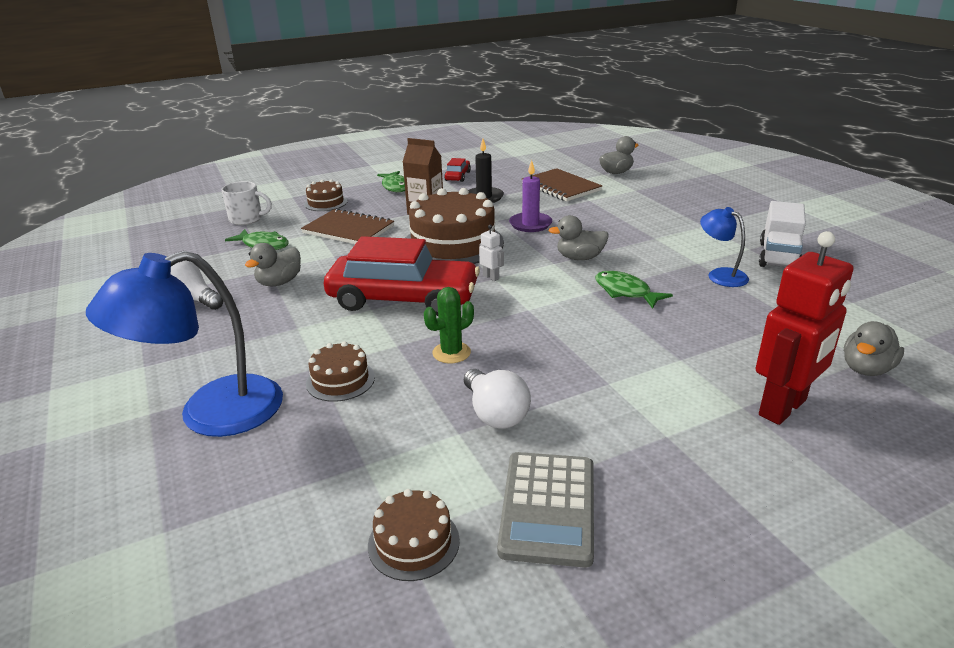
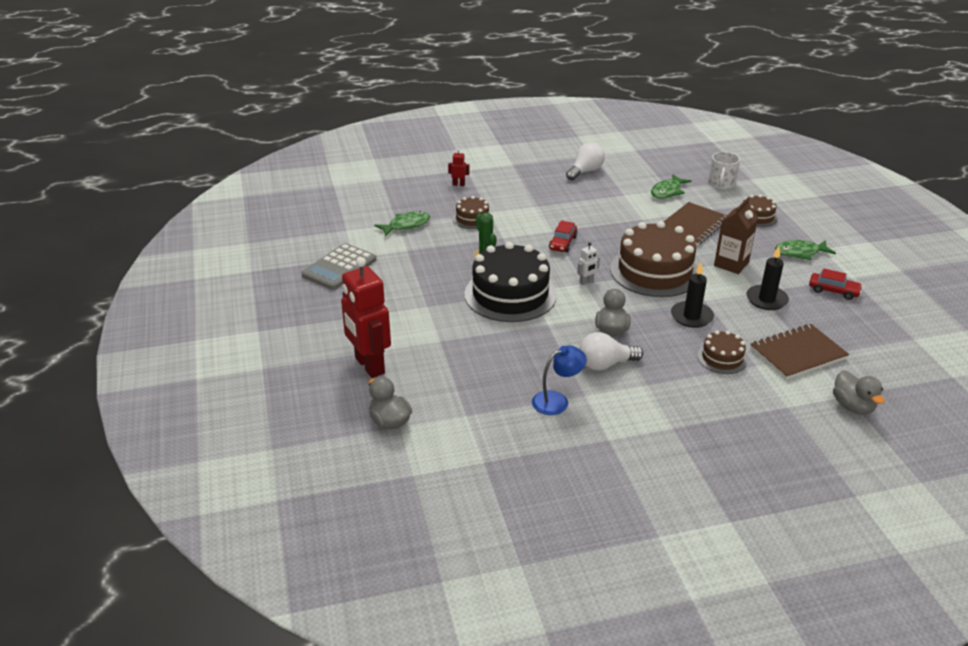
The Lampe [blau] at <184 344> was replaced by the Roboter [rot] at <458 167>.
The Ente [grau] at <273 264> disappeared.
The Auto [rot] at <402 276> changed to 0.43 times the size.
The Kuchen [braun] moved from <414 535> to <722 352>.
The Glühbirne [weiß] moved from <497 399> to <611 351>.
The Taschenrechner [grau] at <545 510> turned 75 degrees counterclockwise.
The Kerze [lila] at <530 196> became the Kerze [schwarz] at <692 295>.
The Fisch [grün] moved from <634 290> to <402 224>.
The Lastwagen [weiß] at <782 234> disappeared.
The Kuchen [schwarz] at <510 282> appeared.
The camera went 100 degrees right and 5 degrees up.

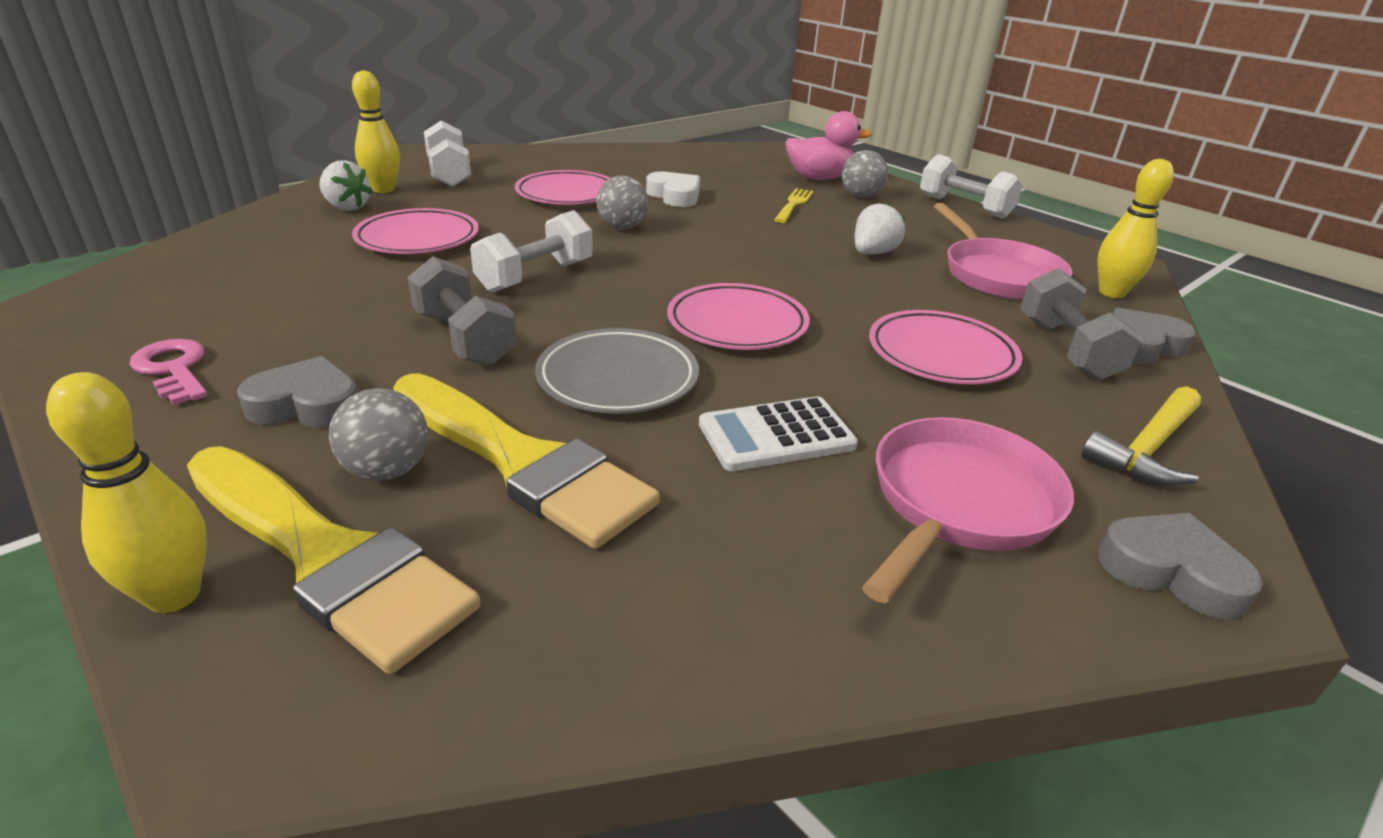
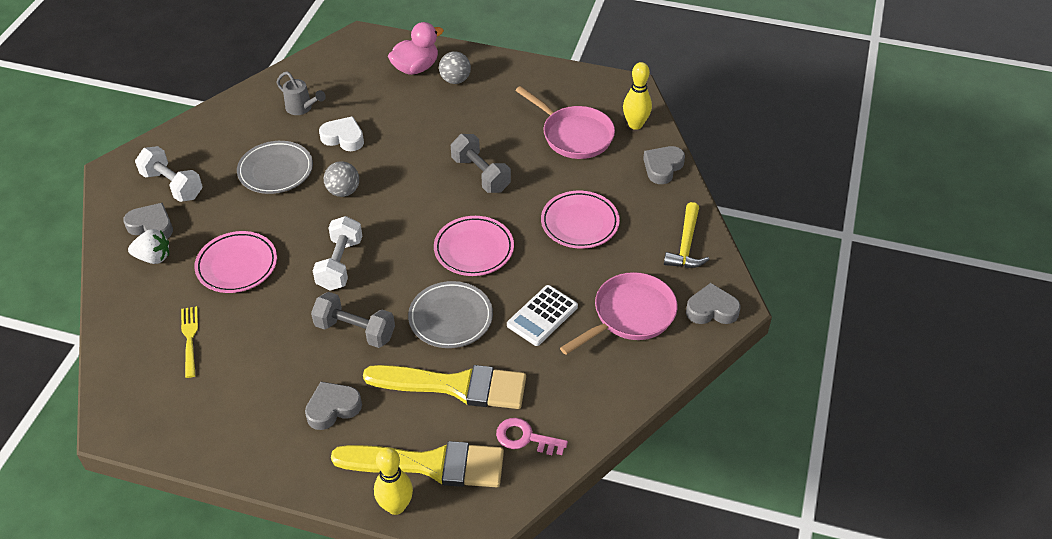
The Schlüssel [rosa] moved from <168 372> to <532 436>.
The Ball [grau] at <378 434> disappeared.
The Bowlingkegel [gelb] at <376 131> was replaced by the Herz [grau] at <148 221>.
The Teller [rosa] at <562 187> became the Teller [grau] at <275 167>.
The Gabel [gelb] moved from <793 205> to <189 342>.
The Erdbeere [weiß] at <880 228> disappeared.
The Pfanne [rosa] at <968 510> turned 45 degrees clockwise.
The Hantel [weiß] at <971 186> disappeared.
The Hantel [grau] moved from <1081 324> to <481 163>.
The Gießkanne [grau] at <301 93> appeared.
The camera went 30 degrees left and 15 degrees up.

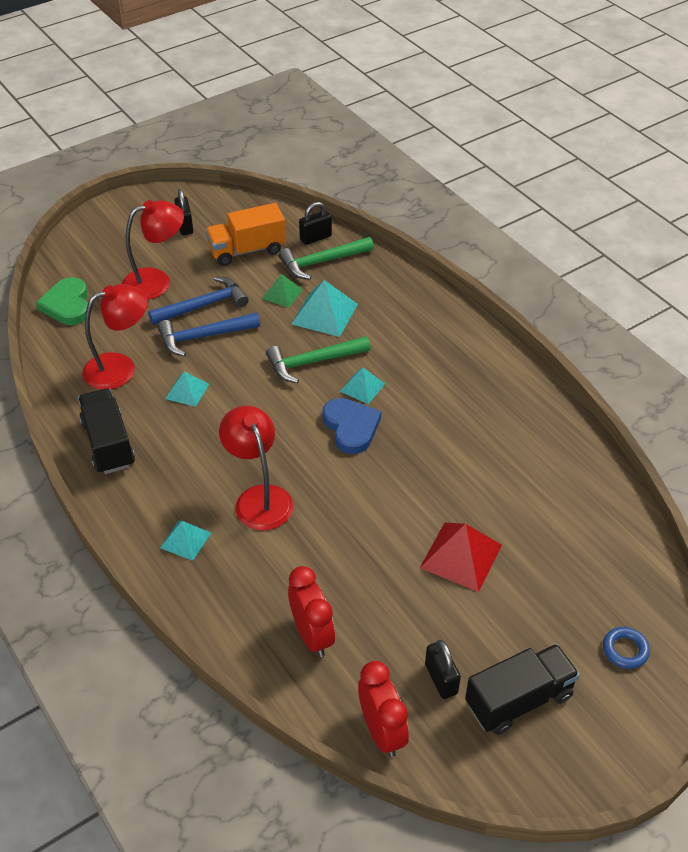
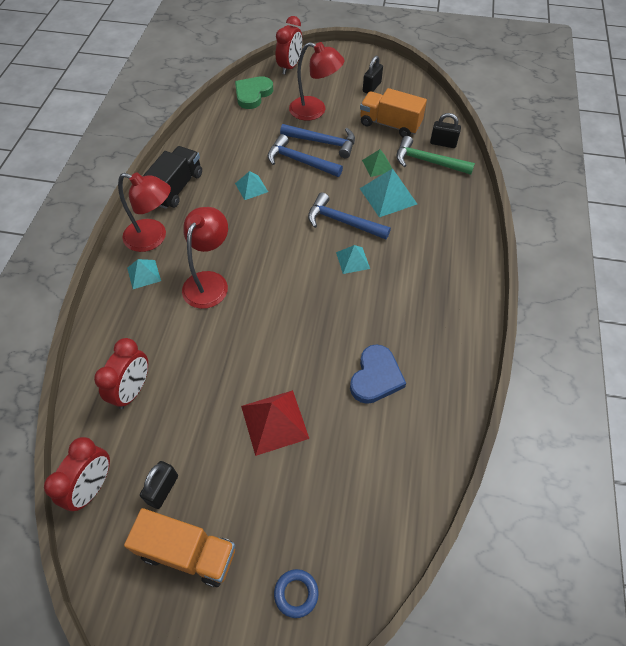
The Lampe [rot] moved from <115 336> to <144 212>.
The Hammer [grün] at <318 359> became the Hammer [blau] at <349 216>.
The Herz [blau] moved from <351 426> to <378 374>.
The Lastwagen [schwarz] at <522 689> became the Lastwagen [orange] at <179 547>.
The Wecker [rot] at <289 45> appeared.
The camera went 45 degrees right and 10 degrees up.

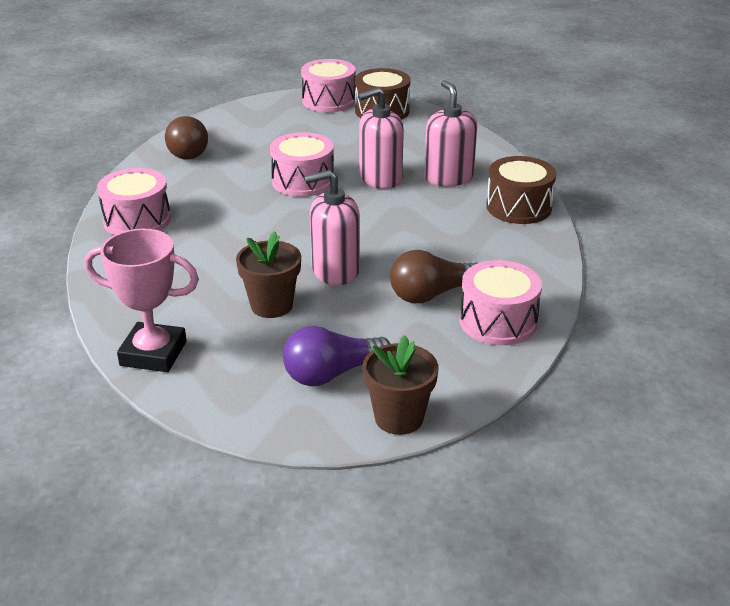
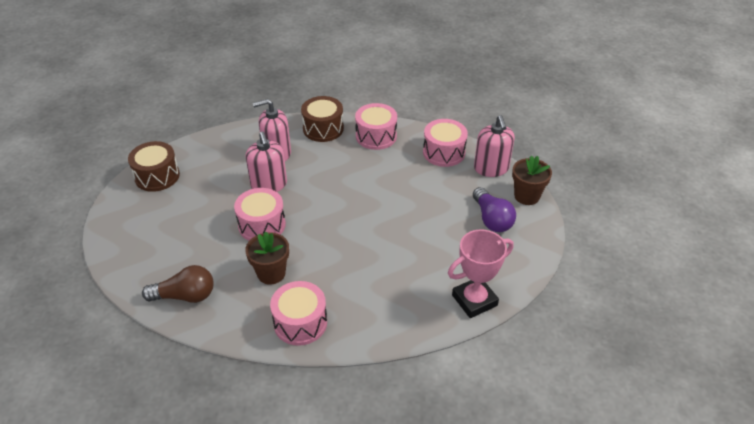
The Pokal [rosa] at <141 300> turned 45 degrees clockwise.
The Blumentopf [braun] moved from <268 274> to <267 258>.
The Trommel [rosa] moved from <328 85> to <376 126>.
The Seifenspender [rosa] moved from <332 227> to <494 146>.
The Glühbirne [braun] at <434 276> disappeared.
The camera went 85 degrees left and 10 degrees up.

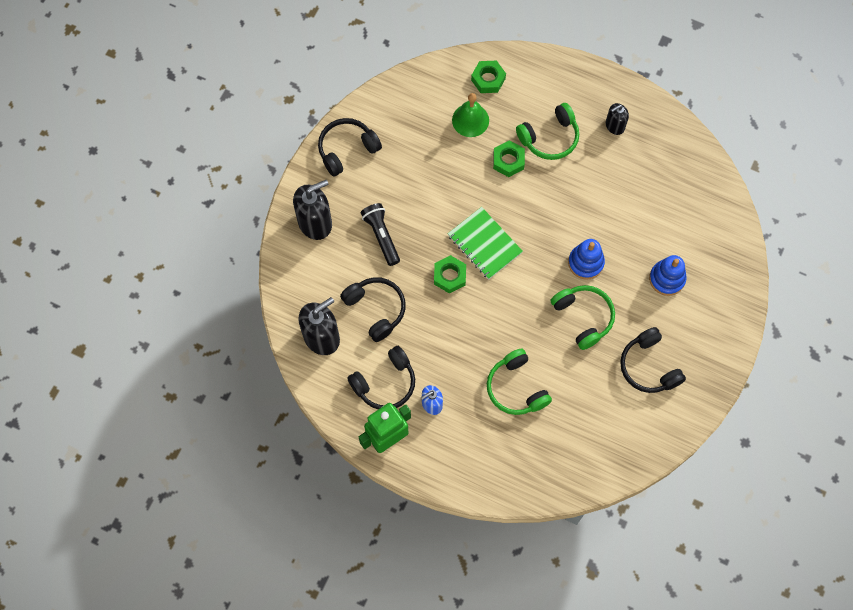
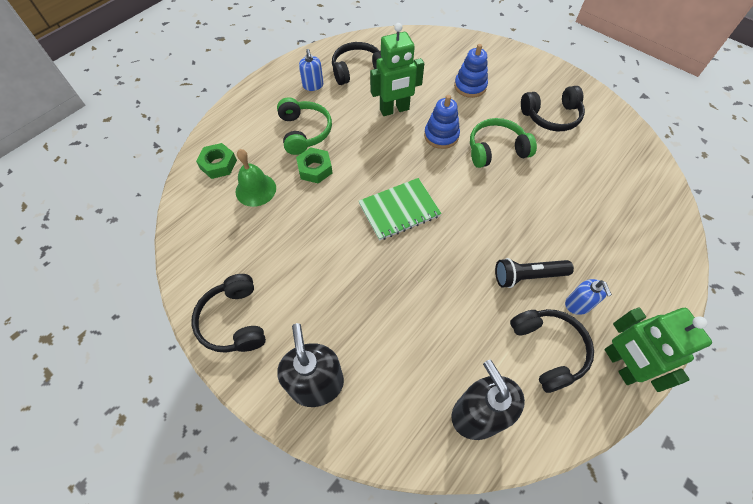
The Kopfhörer [schwarz] moved from <373 309> to <357 63>.
The Taschenlampe [schwarz] moved from <380 234> to <534 273>.
The Sechskantmutter [grün] at <450 274> disappeared.
The Kopfhörer [grün] at <519 381> disappeared.
The Seifenspender [schwarz] at <617 119> became the Seifenspender [blau] at <311 70>.
The Roboter [grün] at <397 69> appeared.
The camera went 75 degrees left and 10 degrees down.

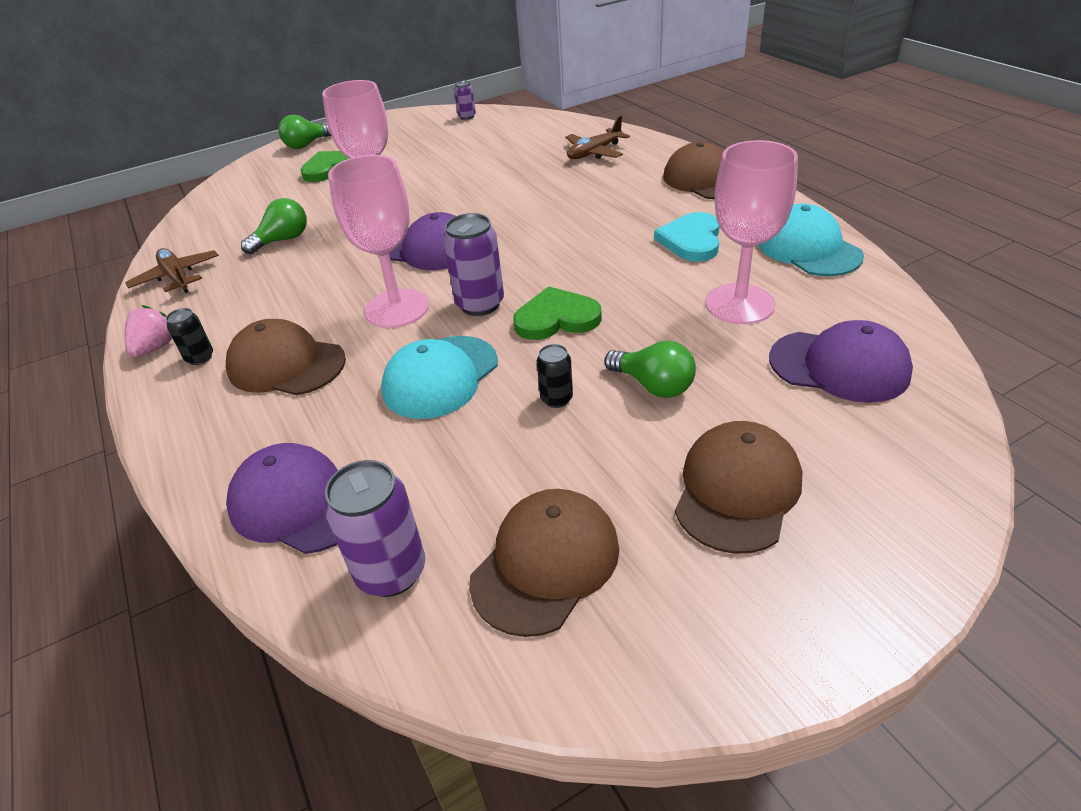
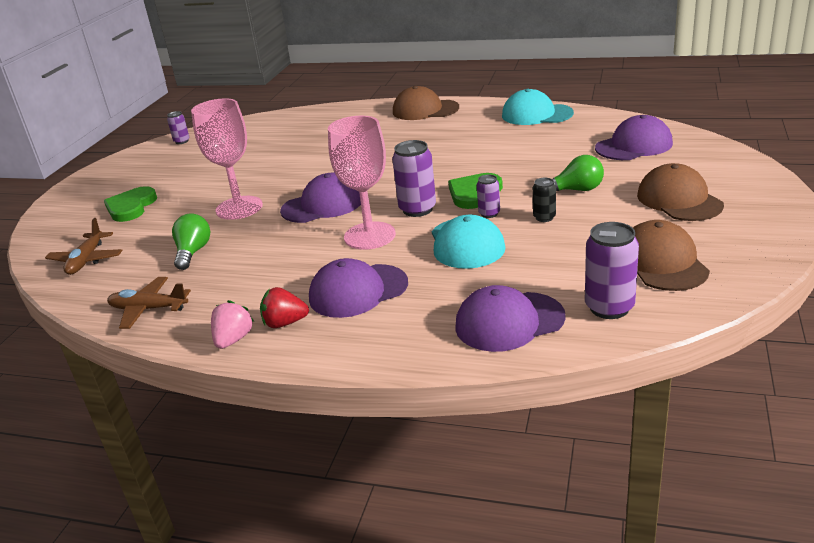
The Erdbeere [rosa] at <148 331> turned 45 degrees clockwise.
The Dose [schwarz] at <189 336> was replaced by the Erdbeere [rot] at <284 307>.
The Kappe [braun] at <286 357> became the Kappe [lila] at <358 288>.
The Glühbirne [grün] at <304 132> disappeared.
The Flugzeug [braun] moved from <597 137> to <84 246>.
The Herz [türkis] at <687 236> disappeared.
The Kelch [rosa] at <751 232> disappeared.
The Dose [lila] at <488 196> appeared.
The camera went 45 degrees left and 10 degrees down.

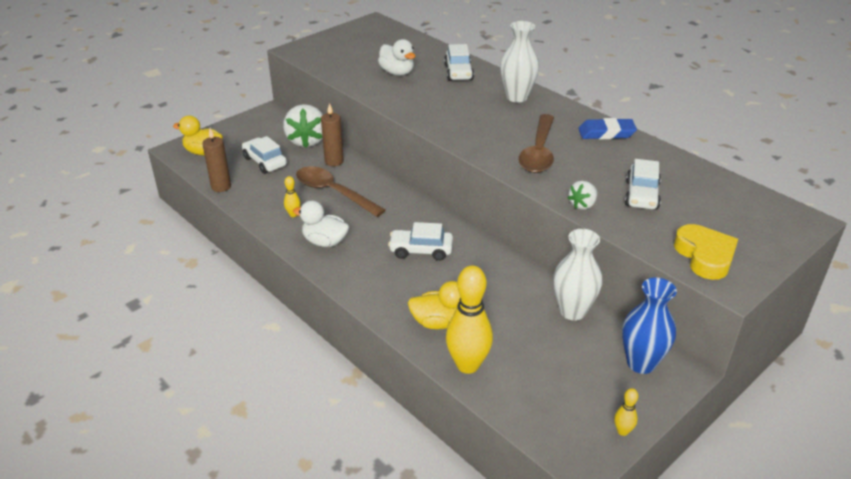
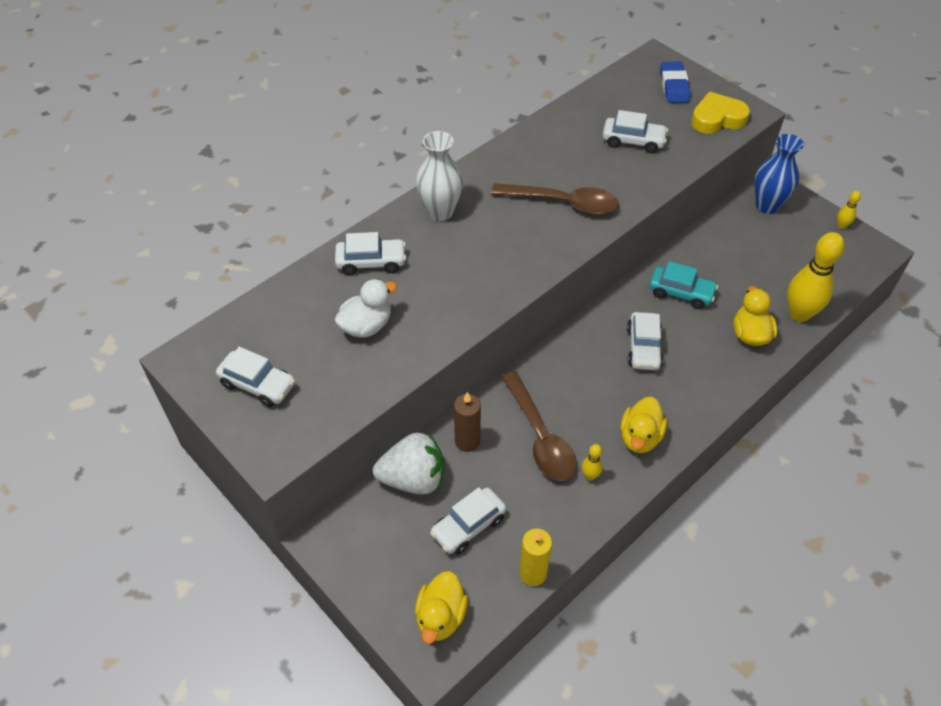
The Kerze [braun] at <216 160> became the Kerze [gelb] at <535 557>.
The Ente [weiß] at <321 223> became the Ente [gelb] at <644 425>.
The Löffel [braun] at <340 191> turned 60 degrees counterclockwise.
The Vase [weiß] at <577 275> disappeared.
The Erdbeere [weiß] at <583 195> disappeared.
The Radiergummi [blau] moved from <607 128> to <675 82>.
The Auto [weiß] at <255 377> appeared.
The Auto [türkis] at <683 285> appeared.
The camera went 90 degrees left and 15 degrees up.

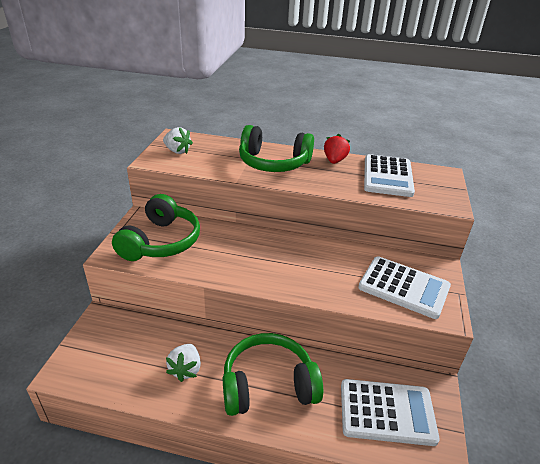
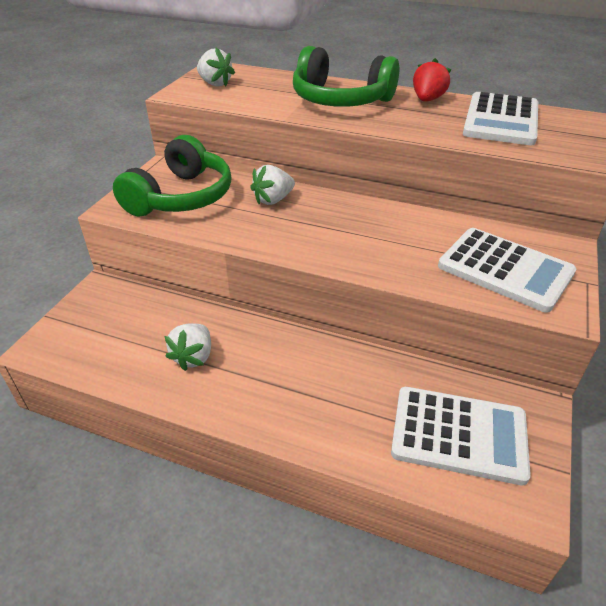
The Kopfhörer [grün] at <273 374> disappeared.
The Erdbeere [weiß] at <272 185> appeared.
The camera went 10 degrees right and 5 degrees up.

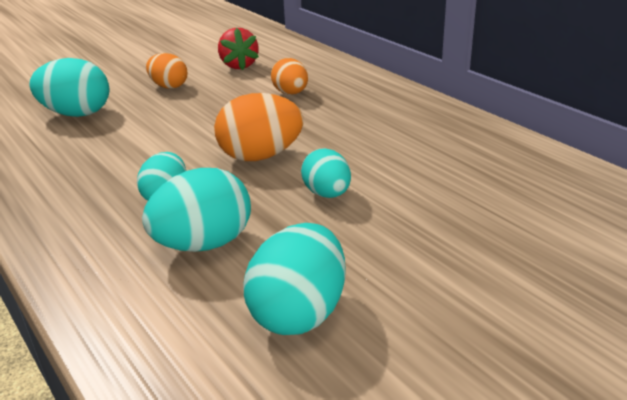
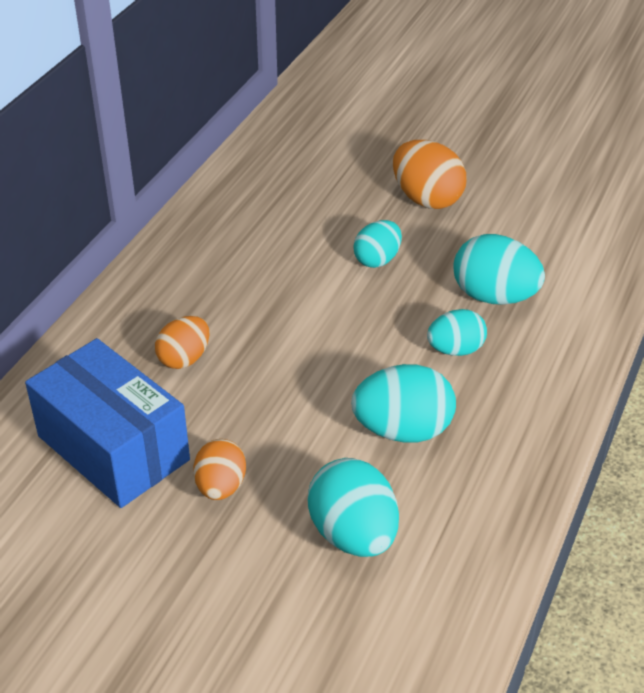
The Ei [orange] moved from <258 127> to <429 174>.
The Erdbeere [rot] at <238 49> was replaced by the Schachtel [blau] at <107 423>.
The Ei [türkis] moved from <294 279> to <403 403>.
The camera went 120 degrees left and 10 degrees up.

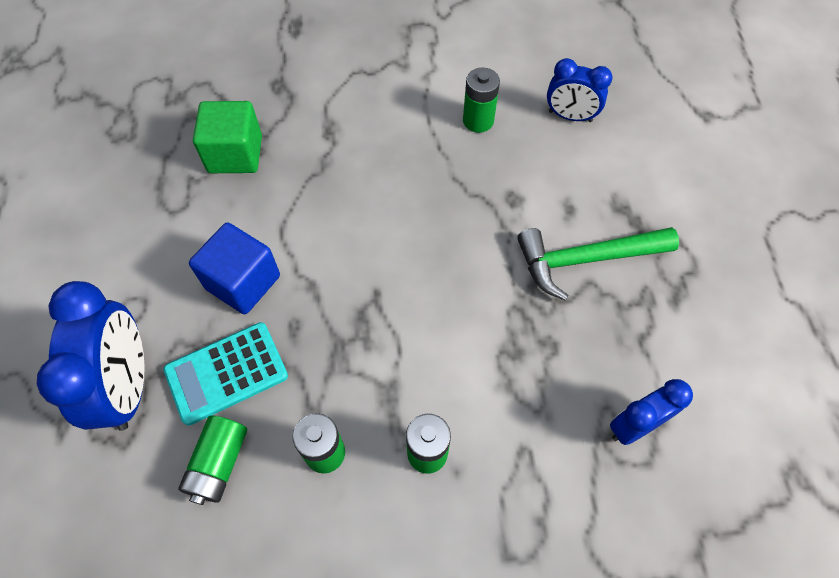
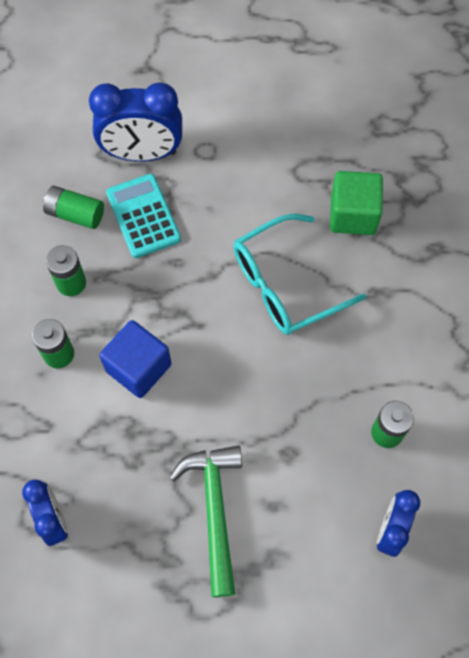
The Kubus [blau] moved from <234 268> to <135 359>.
The Brille [türkis] at <299 274> appeared.
The camera went 95 degrees right and 5 degrees up.

